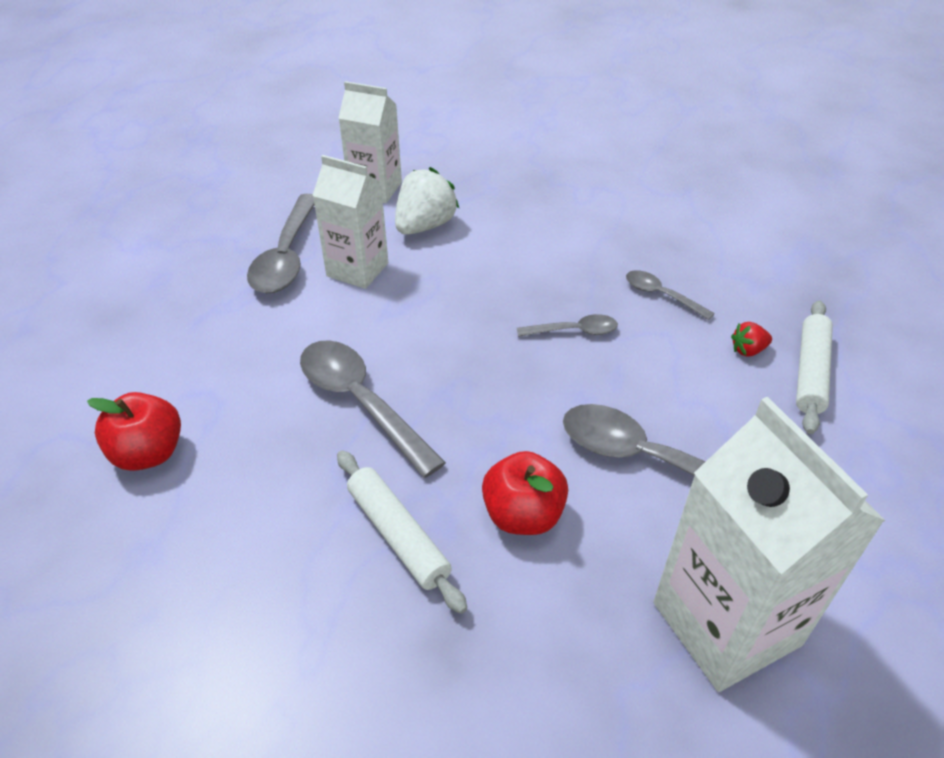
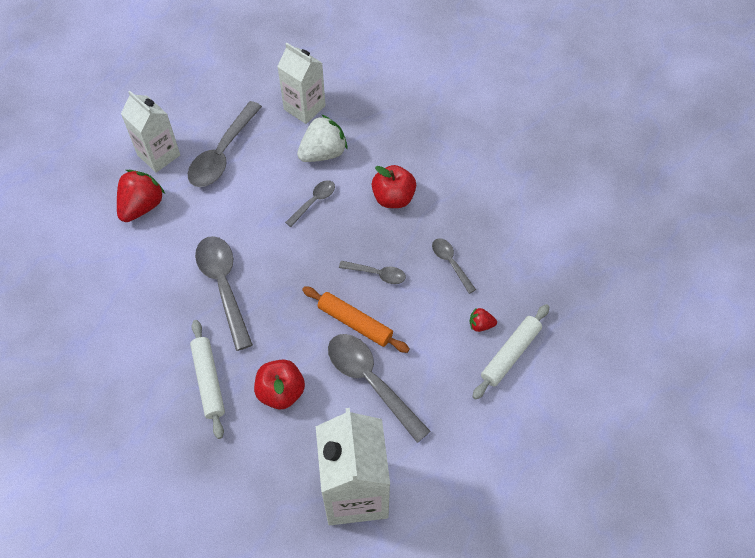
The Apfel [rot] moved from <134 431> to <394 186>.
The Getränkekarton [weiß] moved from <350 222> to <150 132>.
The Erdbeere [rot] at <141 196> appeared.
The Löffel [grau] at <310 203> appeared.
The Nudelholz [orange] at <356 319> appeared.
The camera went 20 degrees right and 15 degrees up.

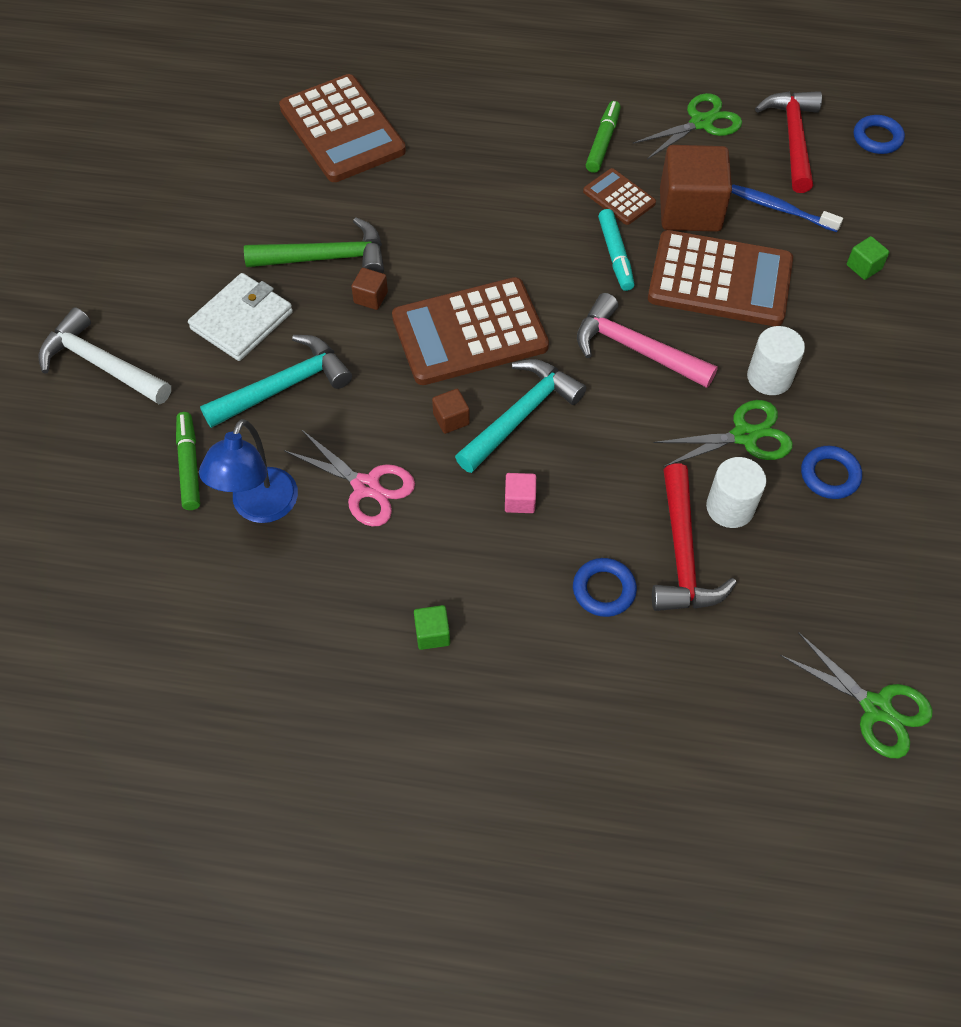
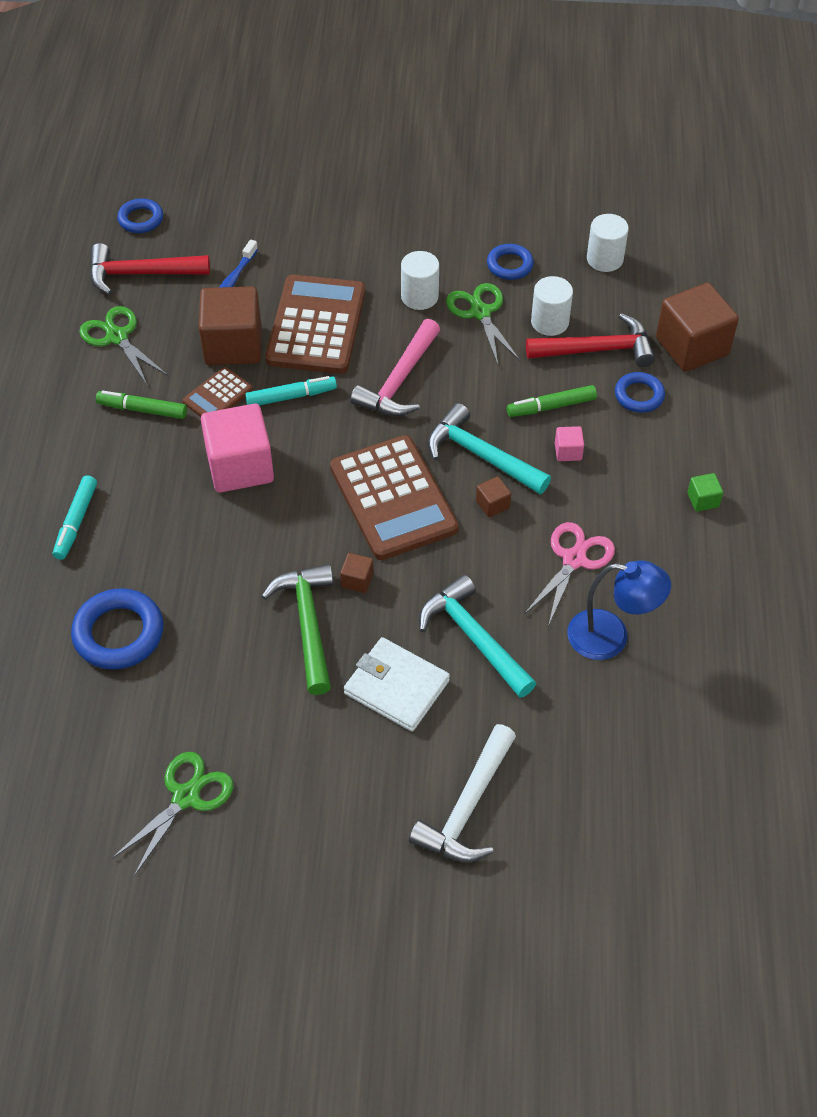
The Filzstift [grün] moved from <188 461> to <552 401>.
The Taschenrechner [braun] at <342 128> was replaced by the Ring [blau] at <117 629>.
The Schere [grün] moved from <856 695> to <172 814>.
The Kubus [grün] at <868 258> disappeared.
The Filzstift [türkis] at <75 518> appeared.
The Kubus [rosa] at <237 448> appeared.
The Vollzylinder [weiß] at <608 243> appeared.
The Kubus [braun] at <697 327> appeared.
The camera went 95 degrees left and 5 degrees down.

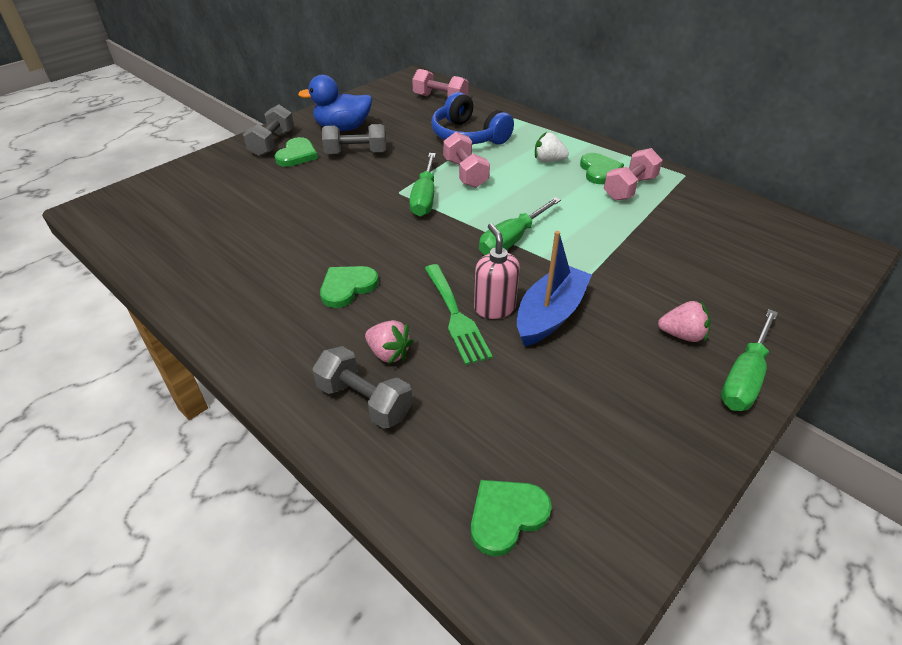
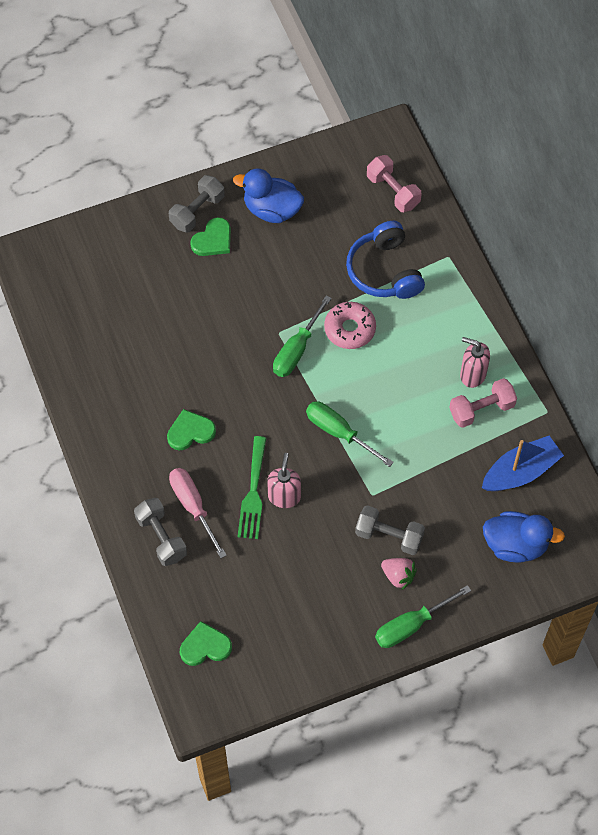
The Hantel [grau] moved from <354 139> to <390 530>.
The Erdbeere [rosa] at <389 342> was replaced by the Schraubenzieher [rosa] at <198 513>.
The Hantel [rosa] at <466 160> was replaced by the Donut [rosa] at <350 325>.
The Schraubenzieher [grün] at <520 226> turned 60 degrees clockwise.
The Boot [blau] moved from <554 288> to <523 463>.
The Erdbeere [weiß] at <552 147> disappeared.
The Herz [grün] at <602 168> was replaced by the Seifenspender [rosa] at <475 362>.
The Ente [blau] at <524 537> appeared.
The camera went 25 degrees right and 20 degrees up.

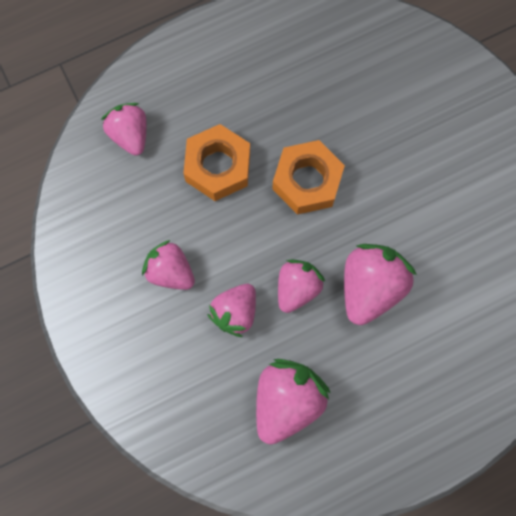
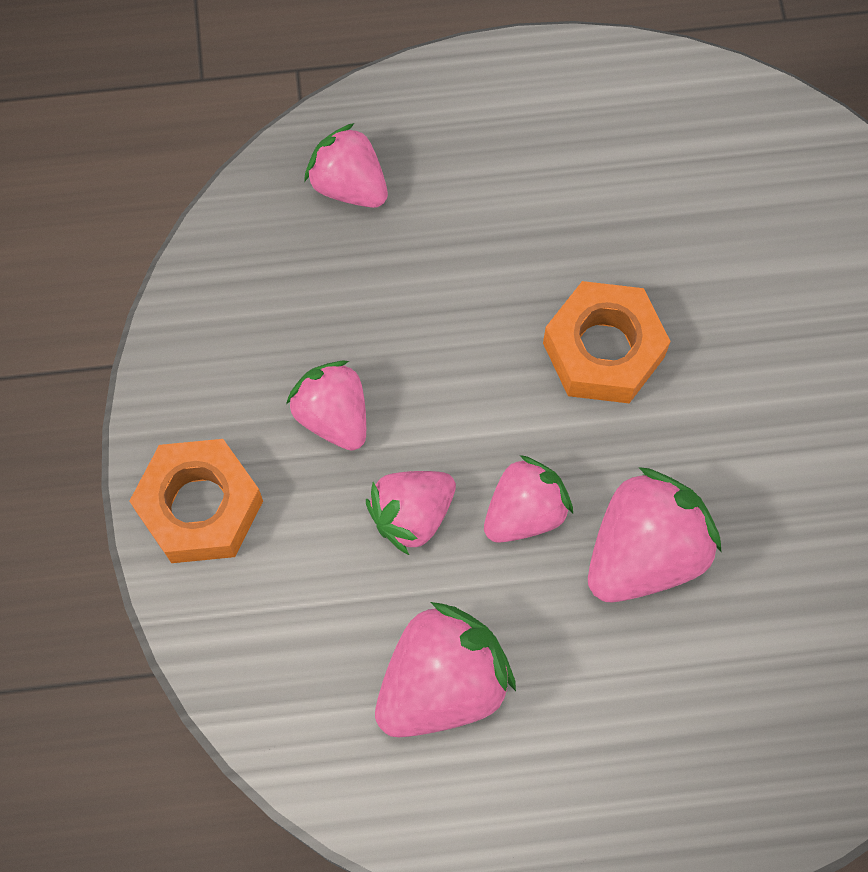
The Erdbeere [rosa] at <124 129> turned 45 degrees counterclockwise.
The Sechskantmutter [orange] moved from <216 162> to <196 501>.
The camera went 20 degrees right and 5 degrees down.

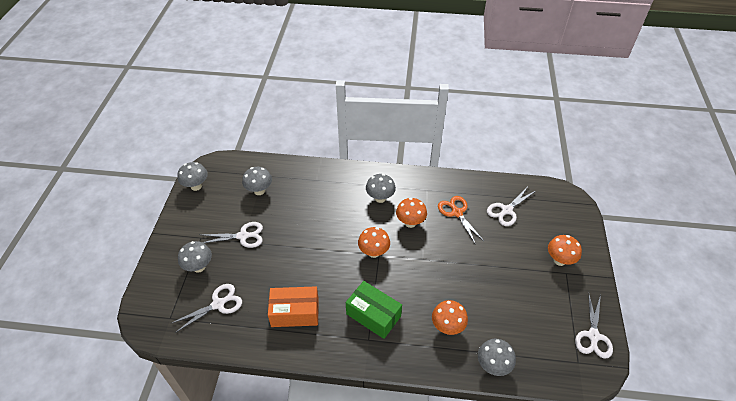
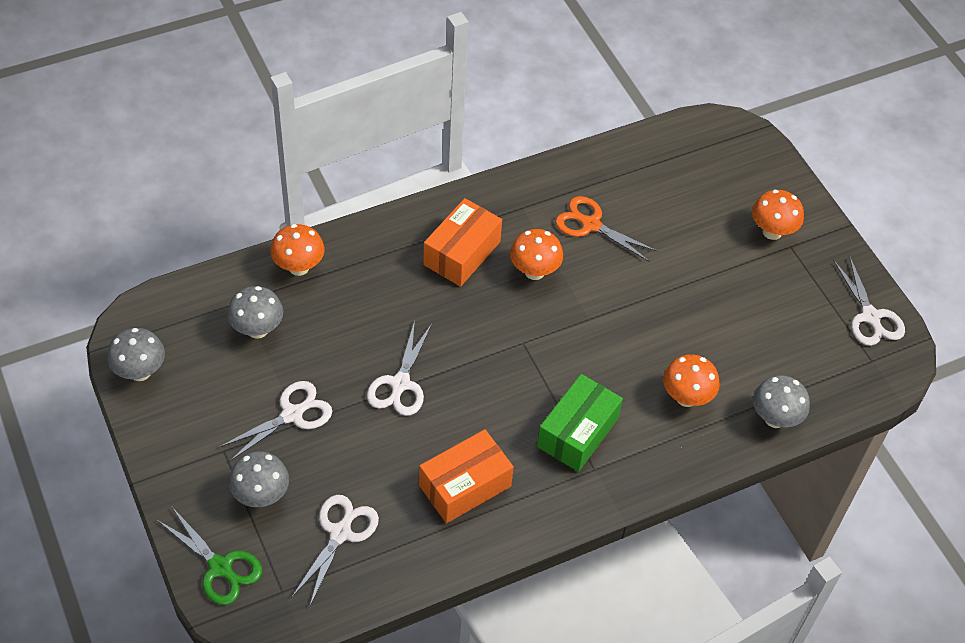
The Schachtel [grün] at <374 310> turned 60 degrees counterclockwise.
The Pilz [orange] moved from <374 242> to <297 250>.
The Pilz [grau] at <381 188> was replaced by the Schachtel [orange] at <462 242>.
The Schere [weiß] moved from <512 207> to <399 368>.
The Schere [grün] at <209 556> appeared.
The camera went 35 degrees left and 5 degrees up.

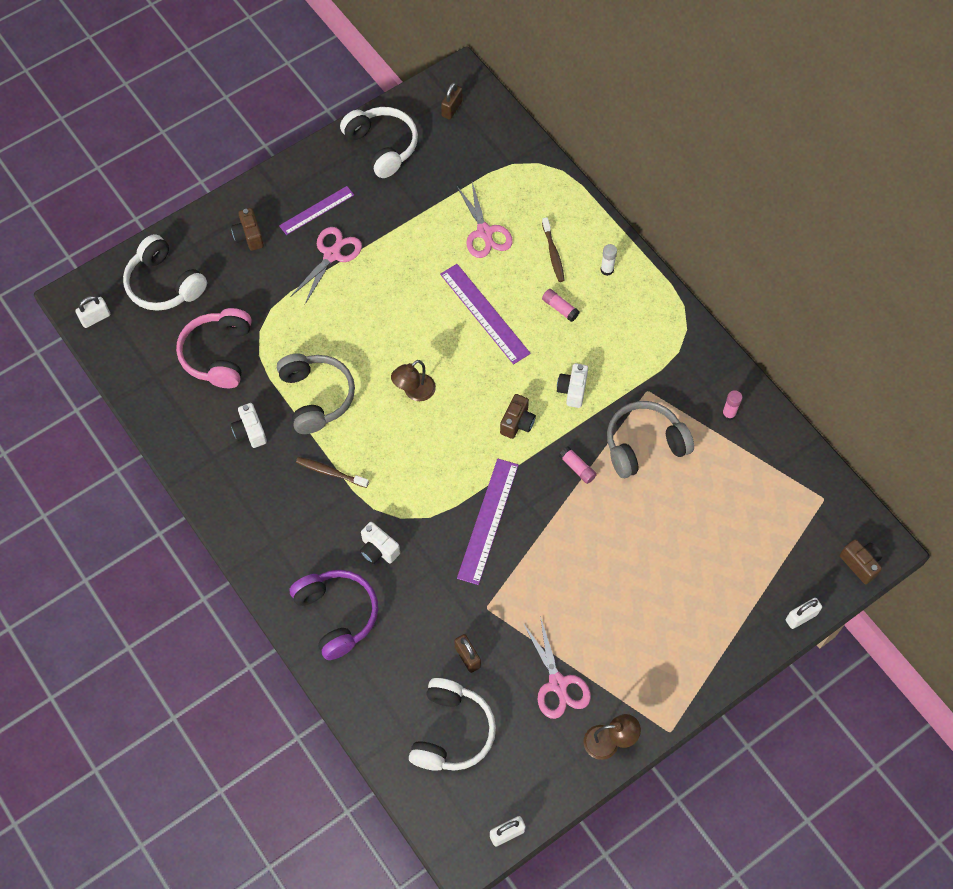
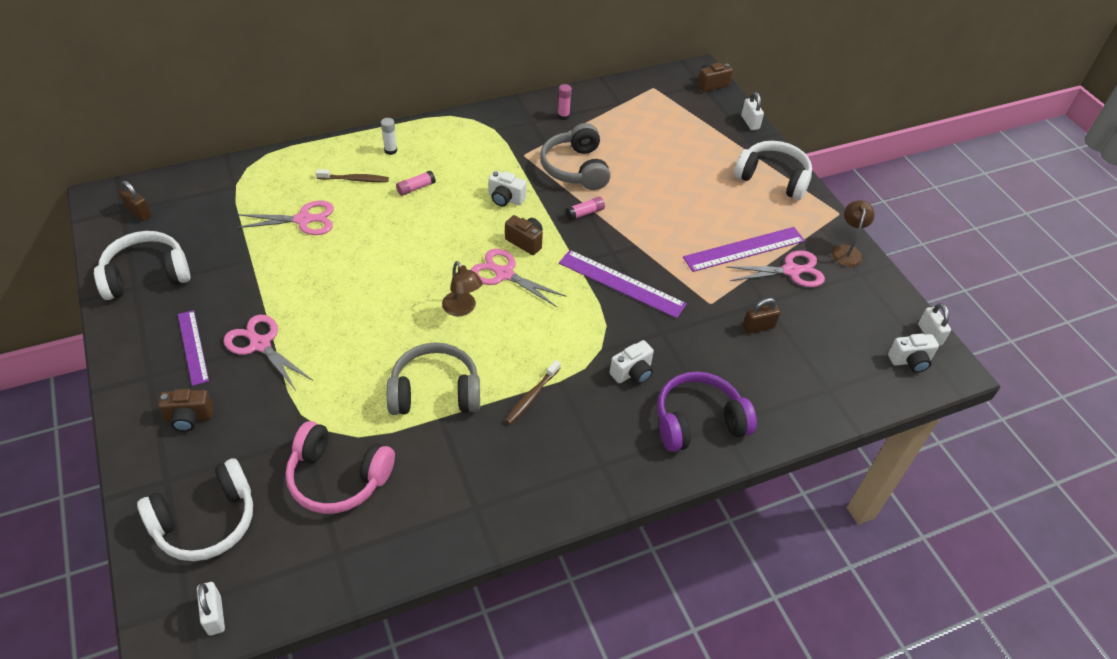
The Kamera [weiß] moved from <249 425> to <913 353>.
The Kopfhörer [weiß] moved from <452 724> to <773 170>.
The Lineal [lila] moved from <485 314> to <744 249>.
The Schere [rosa] at <518 278> appeared.
The camera went 80 degrees left and 15 degrees down.

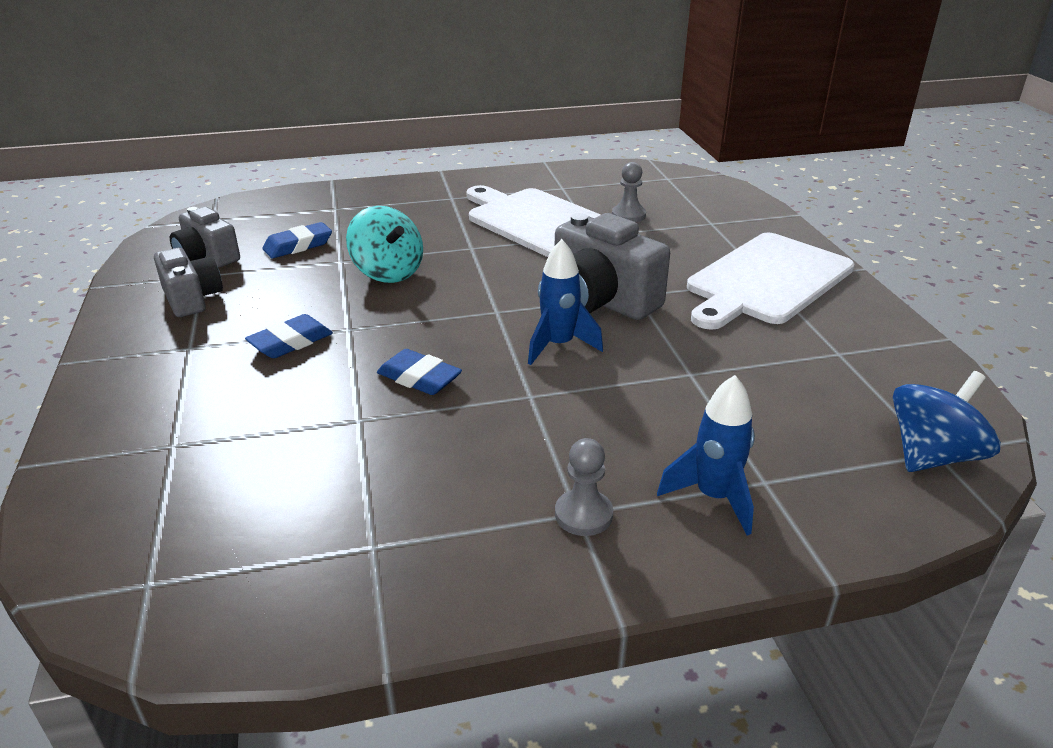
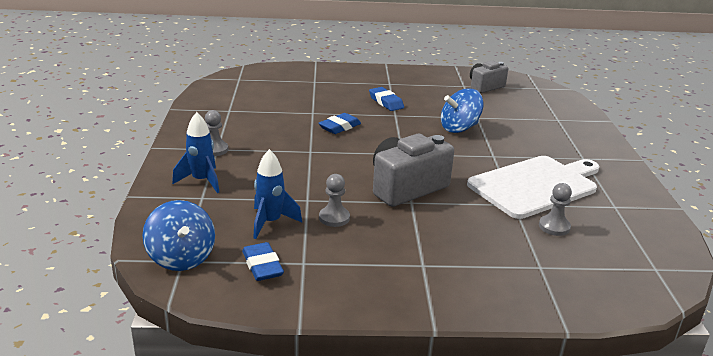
The Kamera [grau] at <188 282> disappeared.
The Radiergummi [blau] moved from <297 240> to <263 261>.
The Kreisel [türkis] at <384 244> became the Kreisel [blau] at <462 110>.
The Rakete [blau] moved from <565 302> to <277 194>.
The Schneidebrett [weiß] at <771 281> disappeared.
The Bauer [grau] at <334 200> appeared.
The camera went 100 degrees right and 5 degrees down.

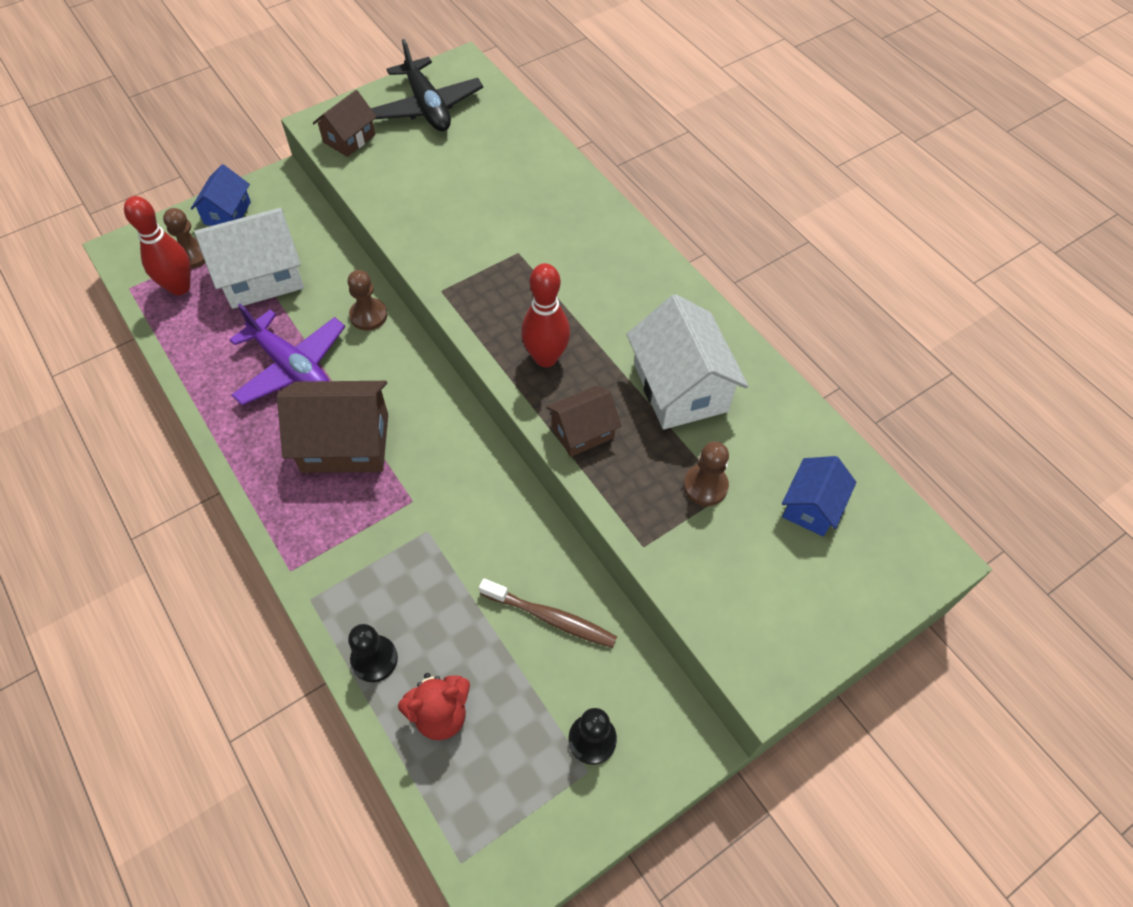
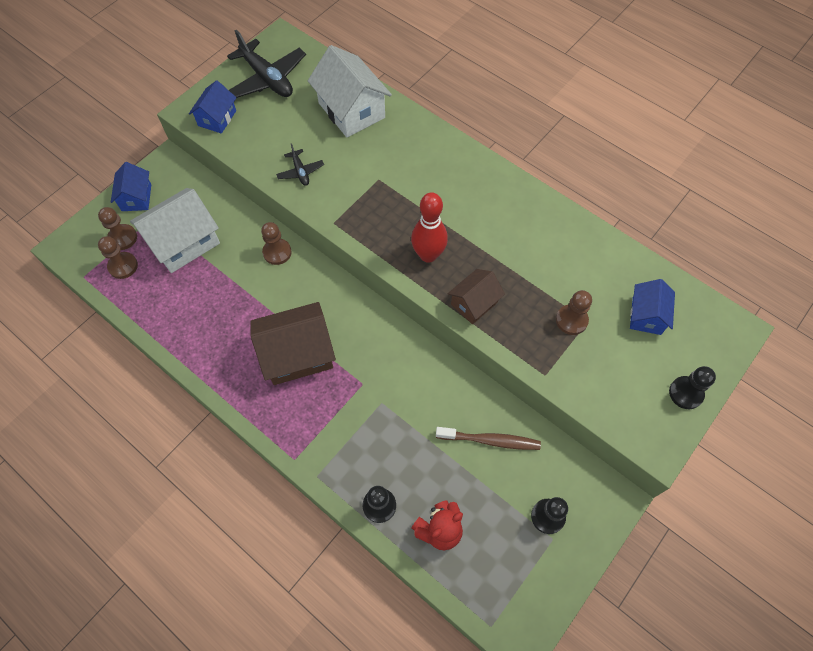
The Bowlingkegel [rot] at <157 245> was replaced by the Bauer [braun] at <118 257>.
The Flugzeug [lila] at <287 354> disappeared.
The Haus [braun] at <345 123> became the Haus [blau] at <212 107>.
The Haus [weiß] moved from <687 362> to <350 91>.
The Flugzeug [schwarz] at <300 164> appeared.
The Bauer [schwarz] at <692 387> appeared.
The camera went 15 degrees left and 5 degrees up.

